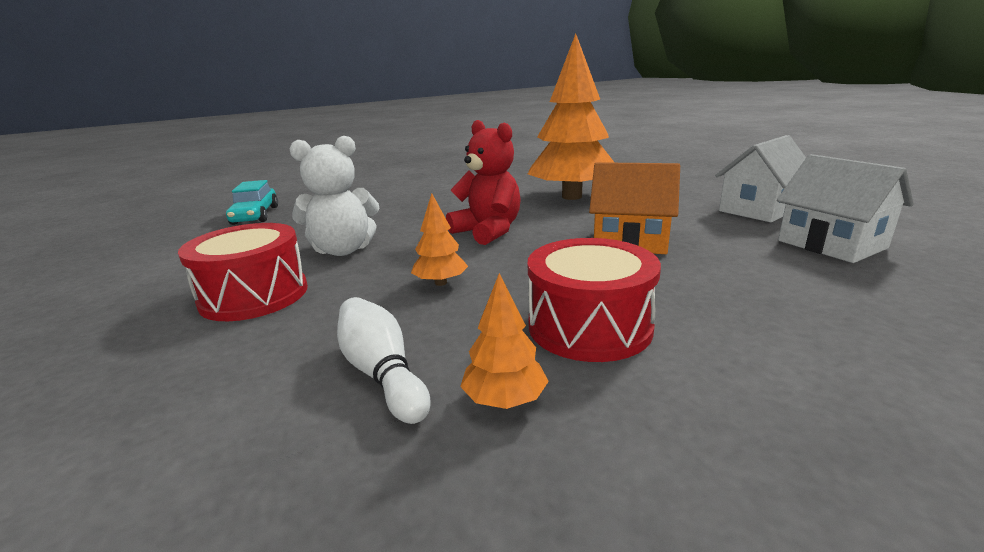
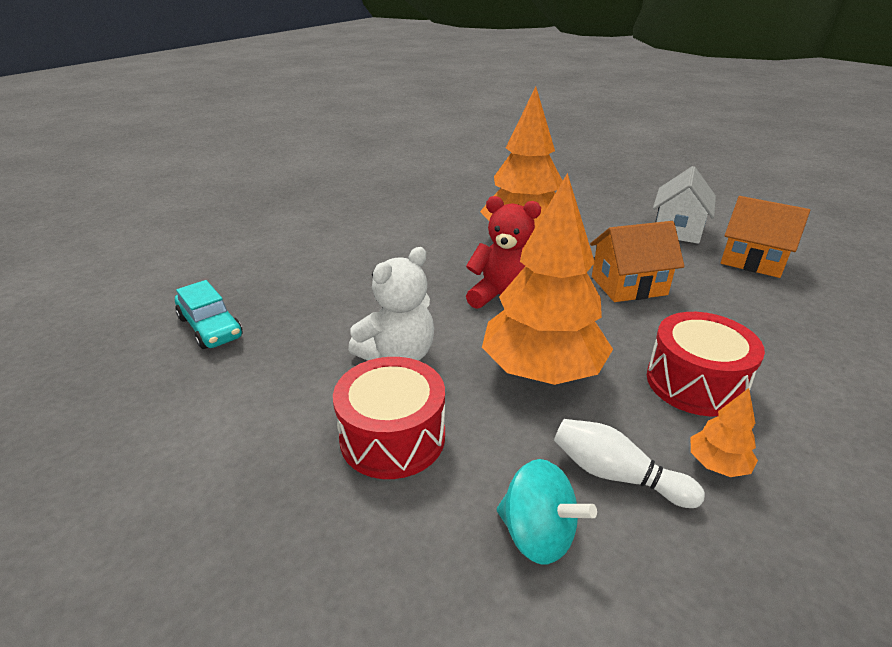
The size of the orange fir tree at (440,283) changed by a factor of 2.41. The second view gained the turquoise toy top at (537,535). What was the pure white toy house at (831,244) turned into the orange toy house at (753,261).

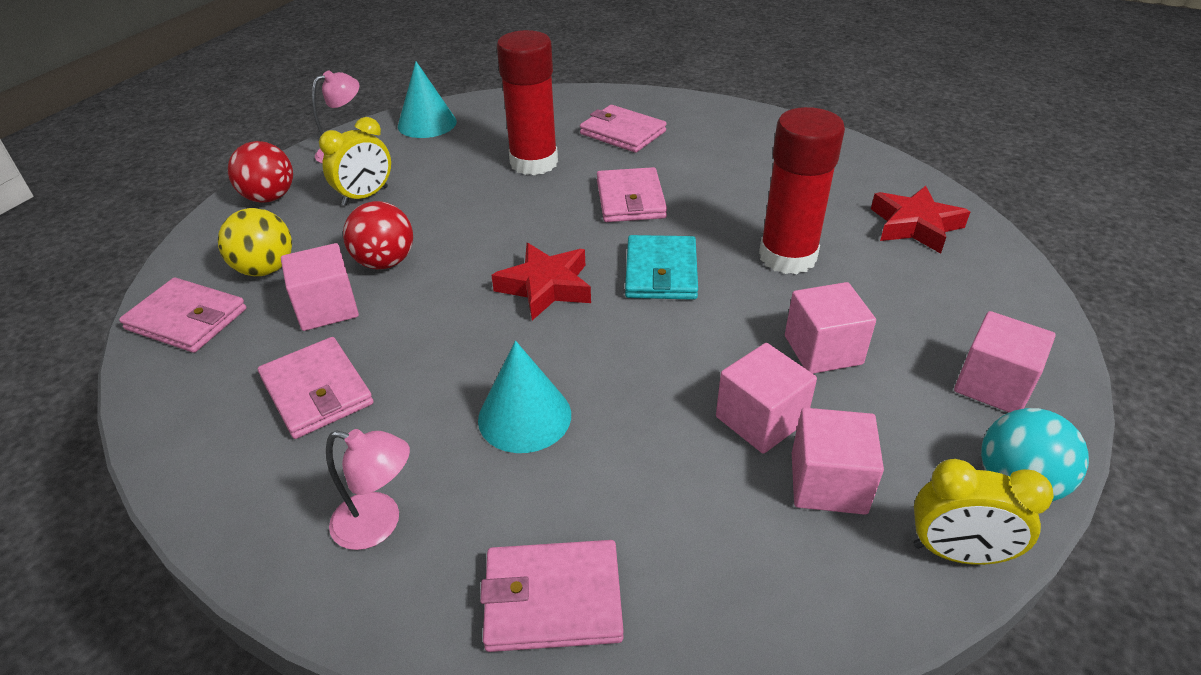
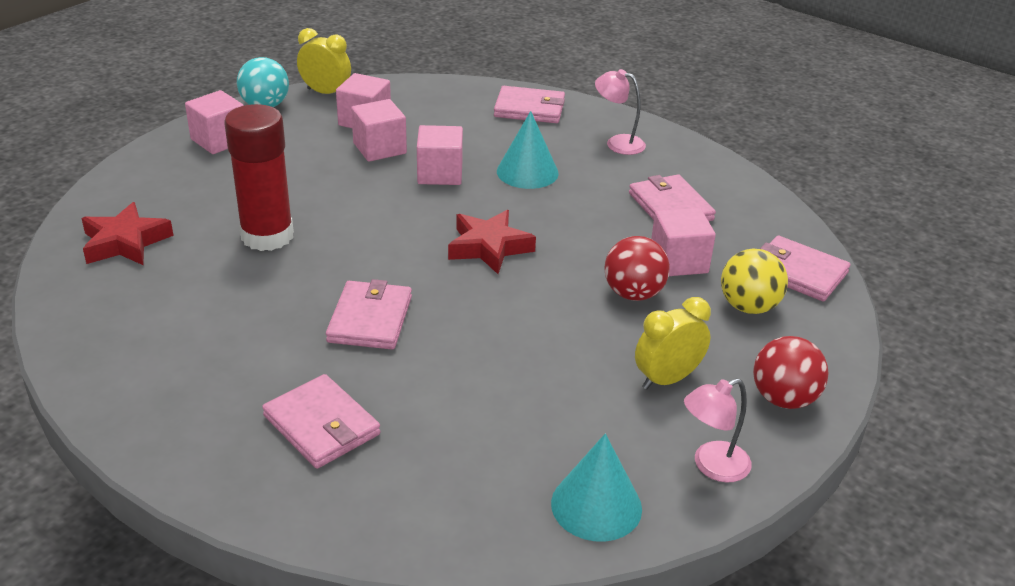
The pink block ended up elsewhere, having gone from (823,350) to (440,174). The second view lost the scarlet glue at (534,163). The second view lost the turquoise billfold at (661,272).

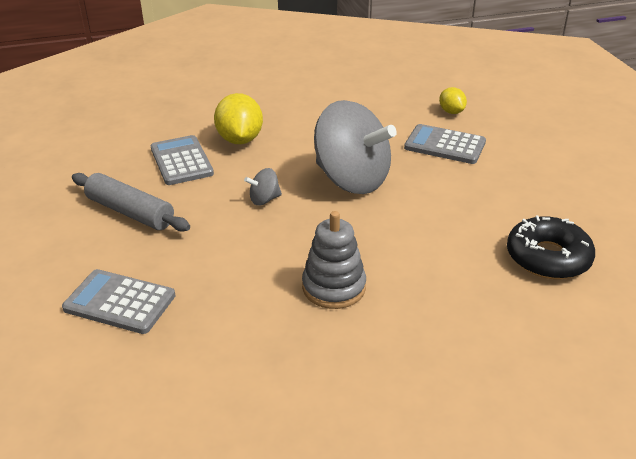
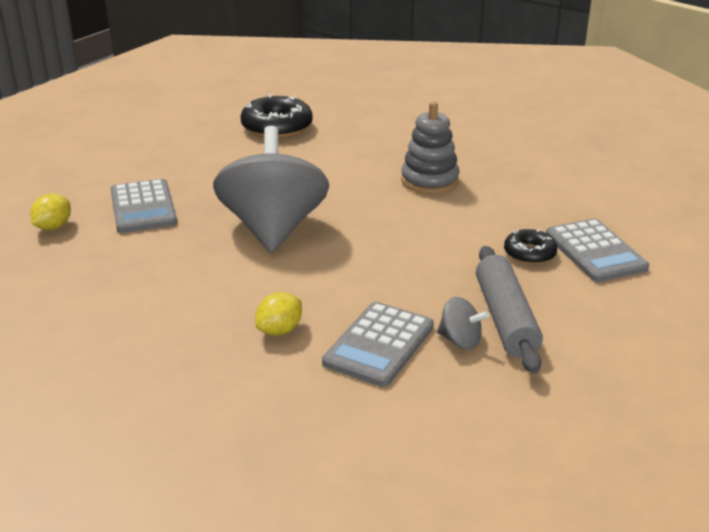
The size of the yellow citrus fruit at (240,140) changed by a factor of 0.57. The grey toy top ended up elsewhere, having gone from (264,199) to (460,341). The second view gained the black doughnut at (529,253).

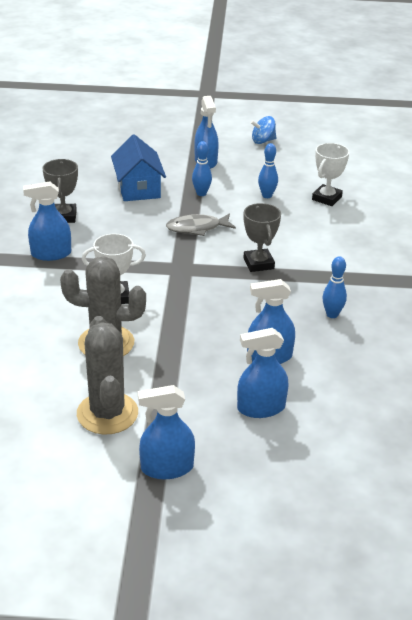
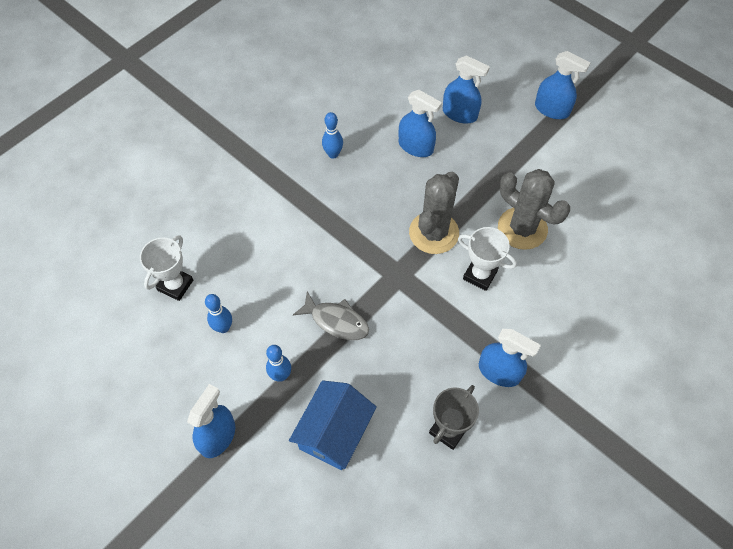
The pure white award cup at (326,198) ended up facing another way, 45 degrees counterclockwise from before. The grey prickly plant ended up elsewhere, having gone from (107,413) to (434,233). The second view lost the grey award cup at (258,263). The second view lost the cobalt toy top at (263,141).

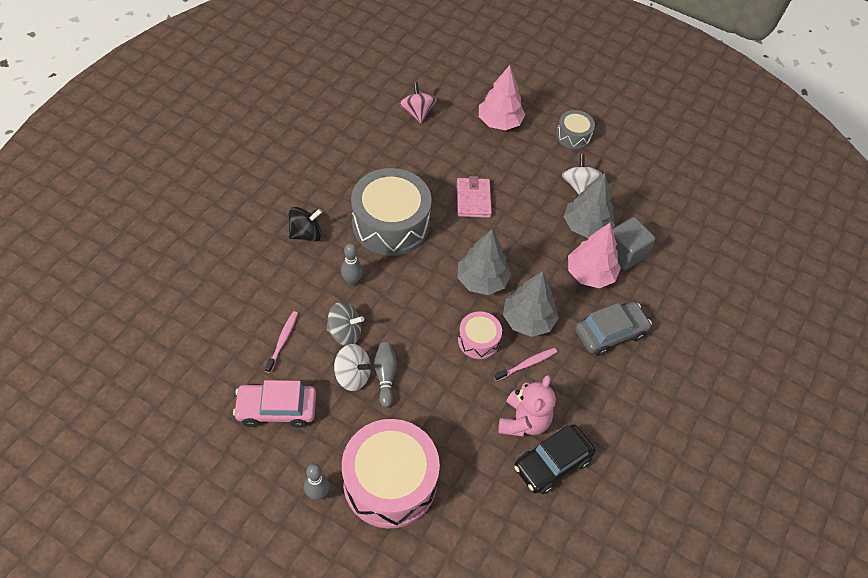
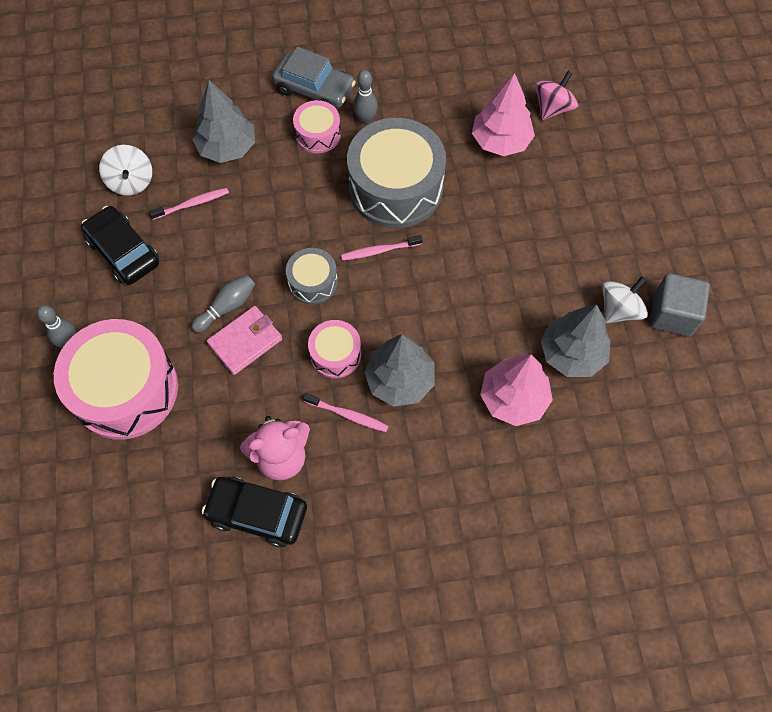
What was the pink automobile at (276,409) turned into the black automobile at (123,252). The pure white toy top ended up elsewhere, having gone from (353,375) to (131,181). The grey fir tree ended up elsewhere, having gone from (482,280) to (227,147). The pink billfold ended up elsewhere, having gone from (473,199) to (245,341). The grey automobile ended up elsewhere, having gone from (610,333) to (314,89). The grey snare drum ended up elsewhere, having gone from (573,136) to (313,282). Where the black toy top stood at (306,234), the pink snare drum came to stand at (318,134). The second view gained the pink toothbrush at (379,251). The grey tenpin ended up elsewhere, having gone from (352,281) to (366,120). The pink fir tree ended up elsewhere, having gone from (499,122) to (500,141). The grey block ended up elsewhere, having gone from (625,253) to (672,314). The second view lost the grey toy top at (345,333).

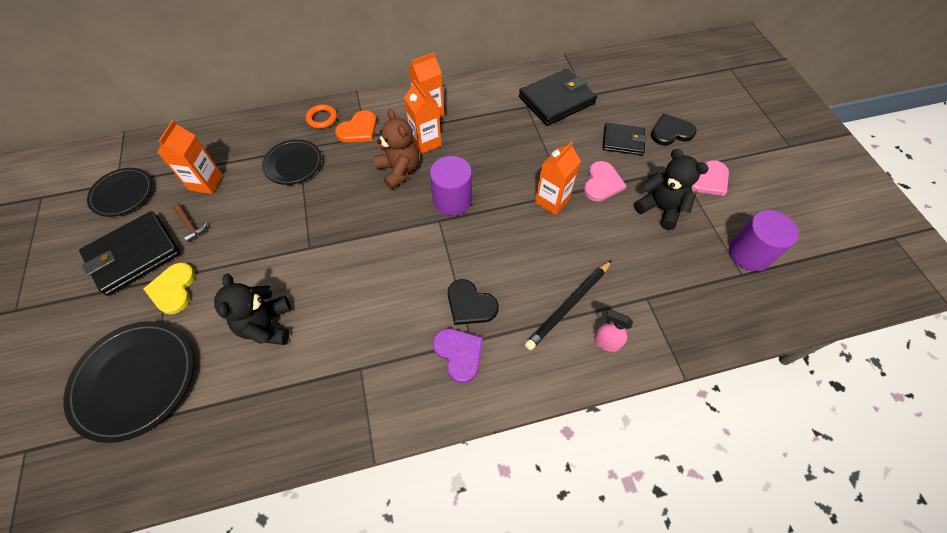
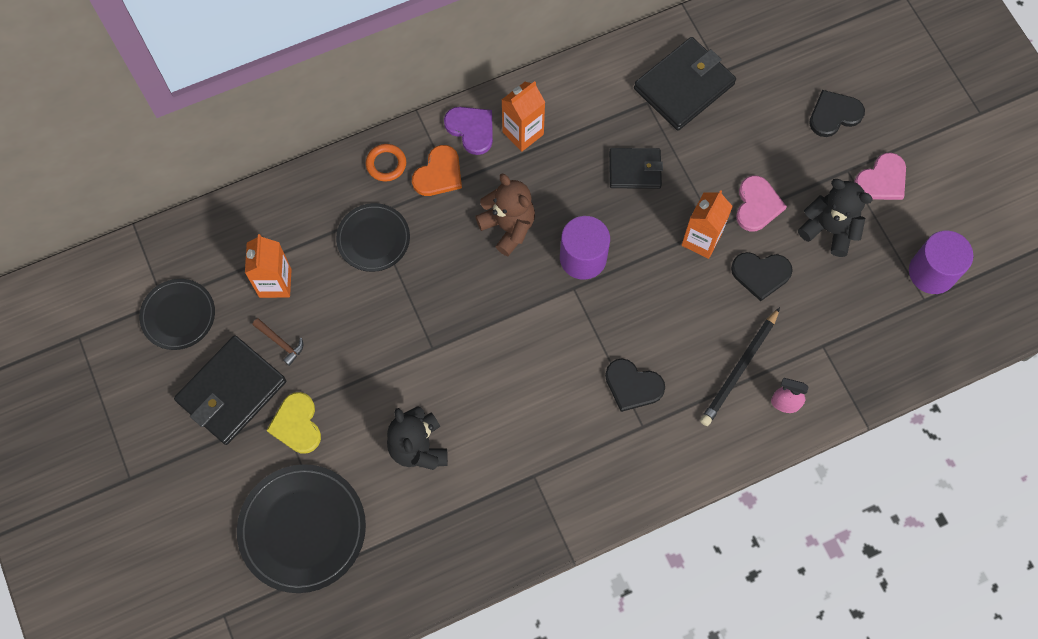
The violet heart shape ended up elsewhere, having gone from (459,353) to (471,129). The black billfold ended up elsewhere, having gone from (623,141) to (635,170). The second view gained the black heart shape at (761,274). The second view lost the orange carton at (426,142).

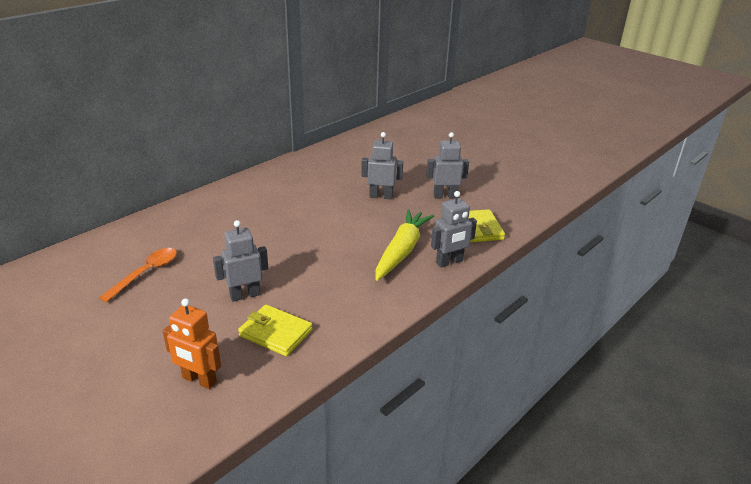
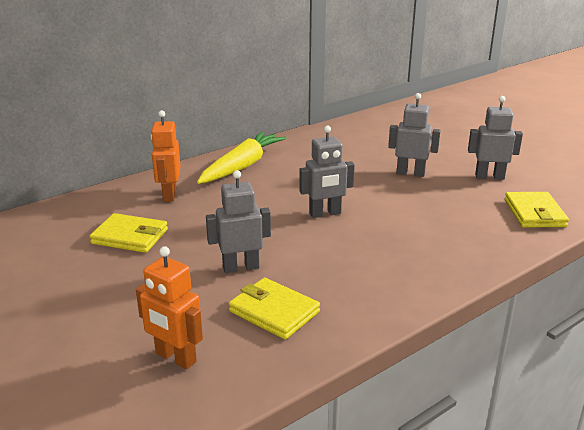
Where the orange teaspoon stood at (146,273), the yellow billfold came to stand at (130,236). The second view gained the orange robot figure at (169,195). The yellow carrot ended up elsewhere, having gone from (402,251) to (242,166). The grey robot figure ended up elsewhere, having gone from (449,262) to (325,214).

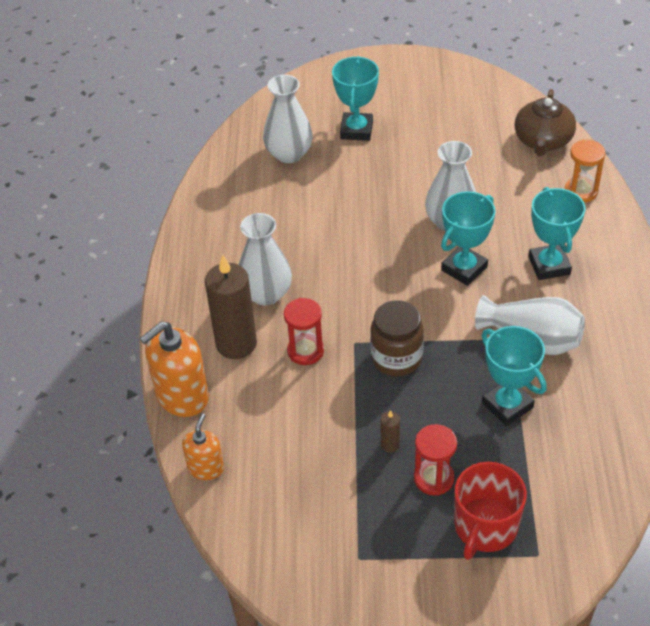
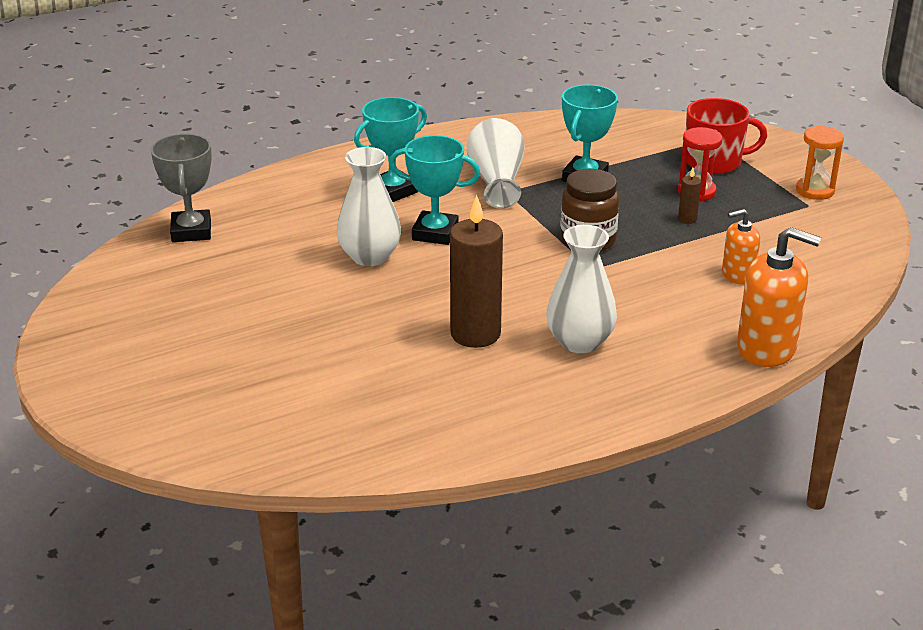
Where the brown china teapot stood at (543,140), the grey award cup came to stand at (191,231). The brown wax candle ended up elsewhere, having gone from (236,344) to (475,334). The orange pump bottle ended up elsewhere, having gone from (206,468) to (737,275). The orange hourglass ended up elsewhere, having gone from (581,191) to (815,191). The second view lost the pure white flower vase at (289,154). The second view lost the scarlet hourglass at (305,351). The second view lost the turquoise award cup at (356,130).

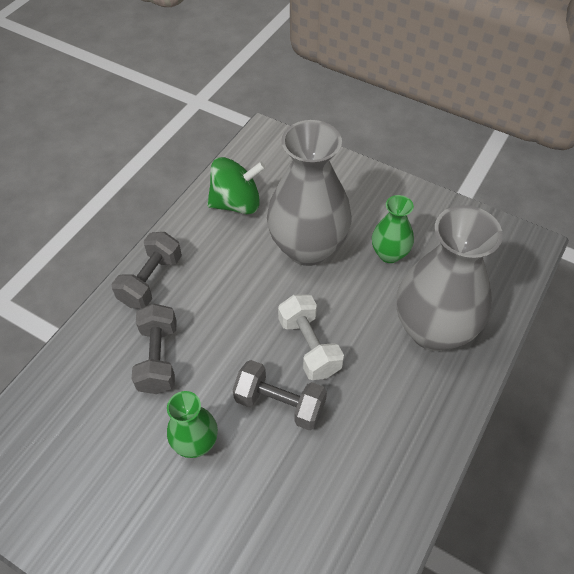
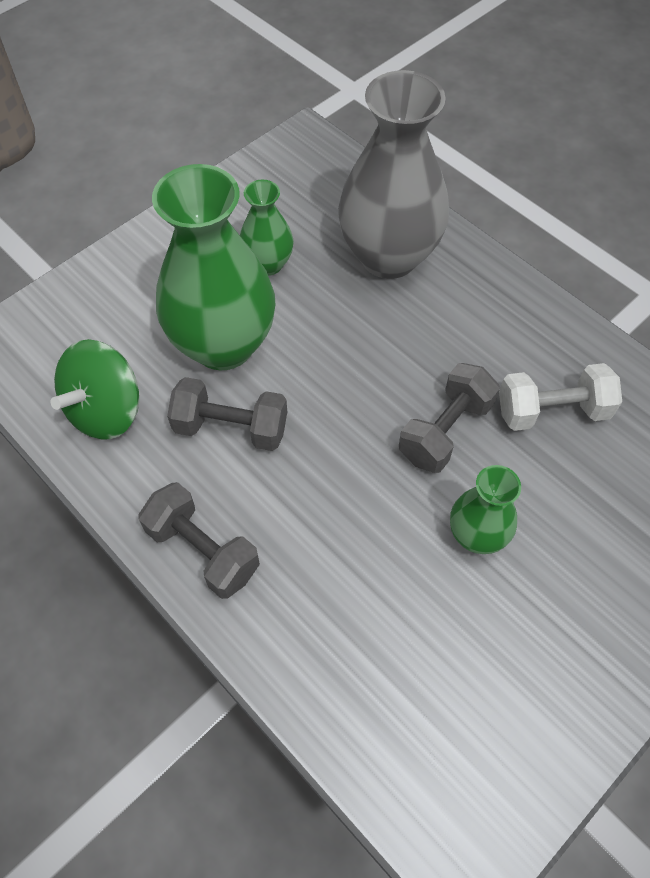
The leaf-green toy top at (236,203) ended up facing another way, 150 degrees counterclockwise from before. What was the grey flower vase at (308,248) turned into the leaf-green flower vase at (223,345). The grey free weight ended up elsewhere, having gone from (158,358) to (231,428). The pure white free weight ended up elsewhere, having gone from (309,346) to (552,411).

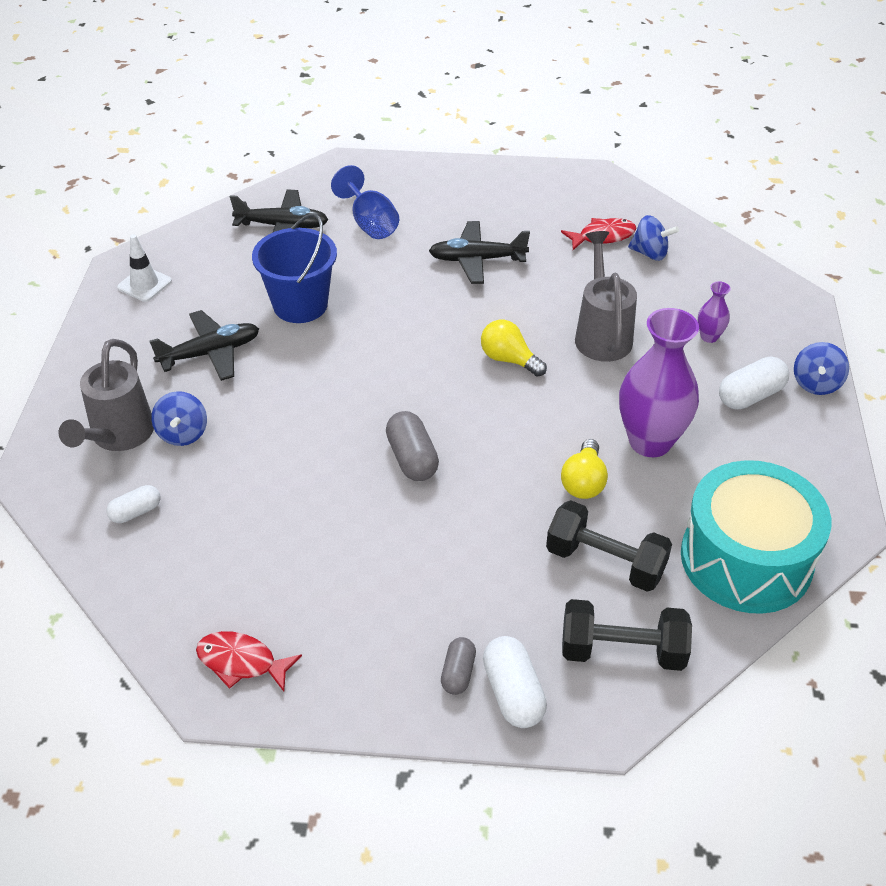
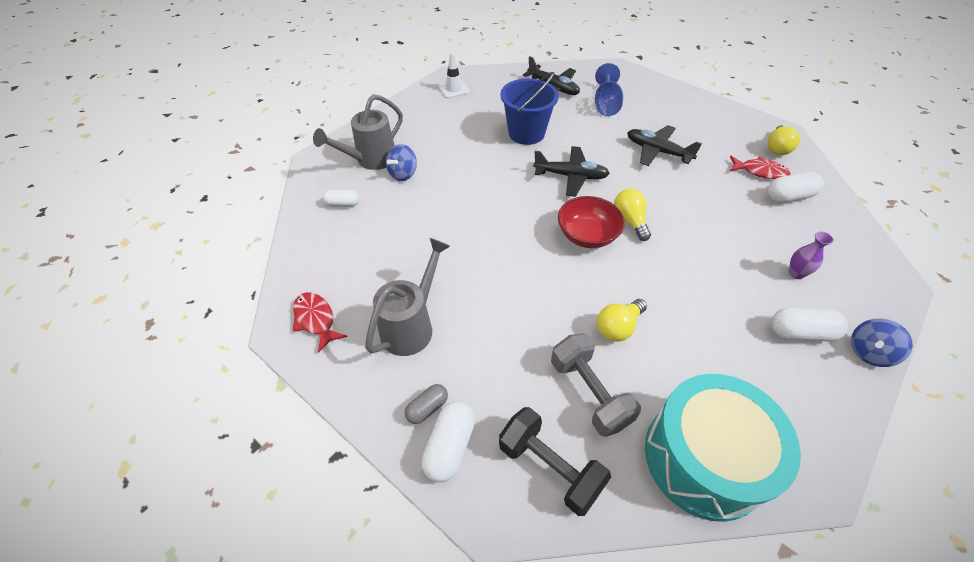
The grey sprinkling can ended up elsewhere, having gone from (602,335) to (411,326). The black aeroplane ended up elsewhere, having gone from (210,353) to (571,176). What was the black free weight at (605,562) turned into the grey free weight at (589,393). The second view gained the scarlet deep dish at (587,235). Where the cobalt toy top stood at (650,253), the pure white pill came to stand at (789,196). The second view gained the yellow bulb at (777,148). The second view lost the grey pill at (412,458). The second view lost the violet flower vase at (650,441).

